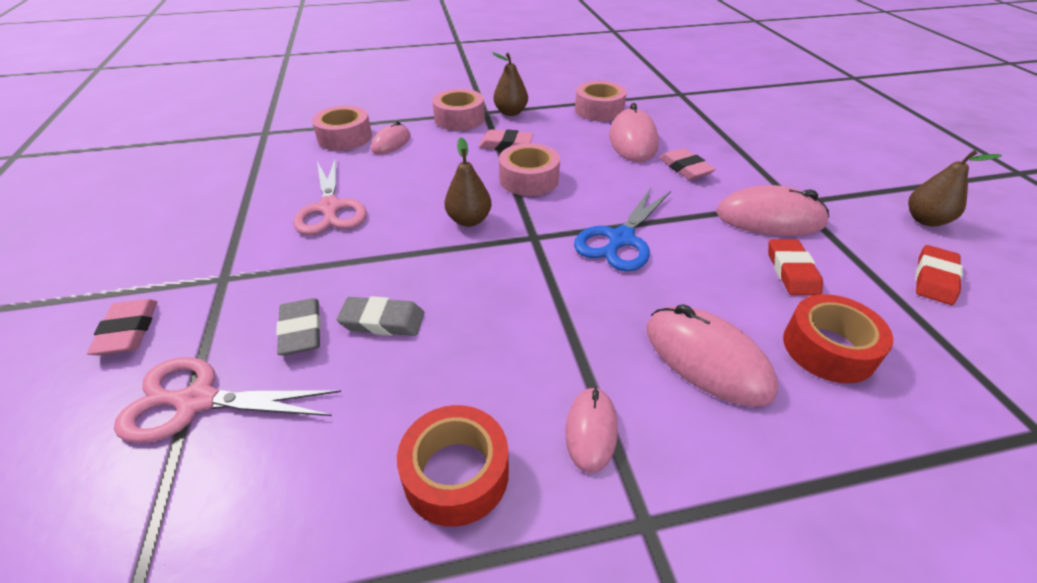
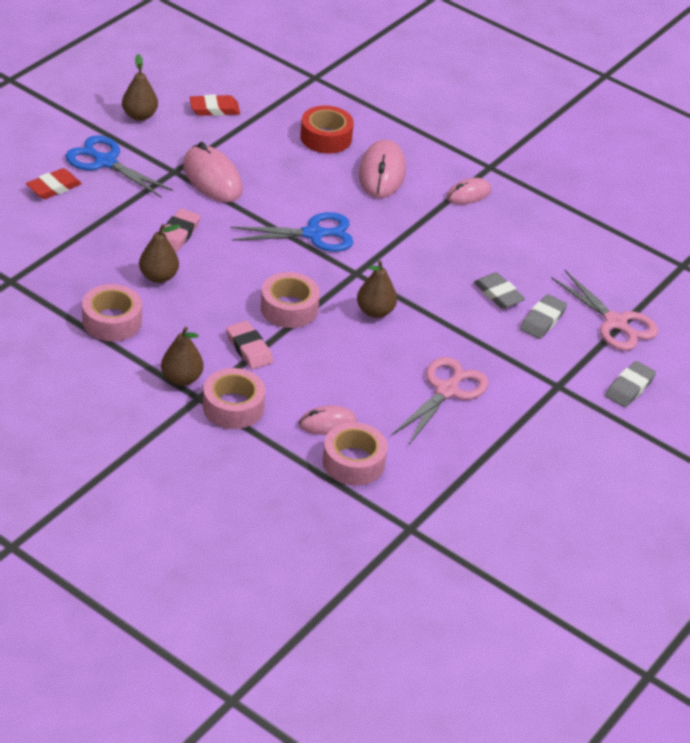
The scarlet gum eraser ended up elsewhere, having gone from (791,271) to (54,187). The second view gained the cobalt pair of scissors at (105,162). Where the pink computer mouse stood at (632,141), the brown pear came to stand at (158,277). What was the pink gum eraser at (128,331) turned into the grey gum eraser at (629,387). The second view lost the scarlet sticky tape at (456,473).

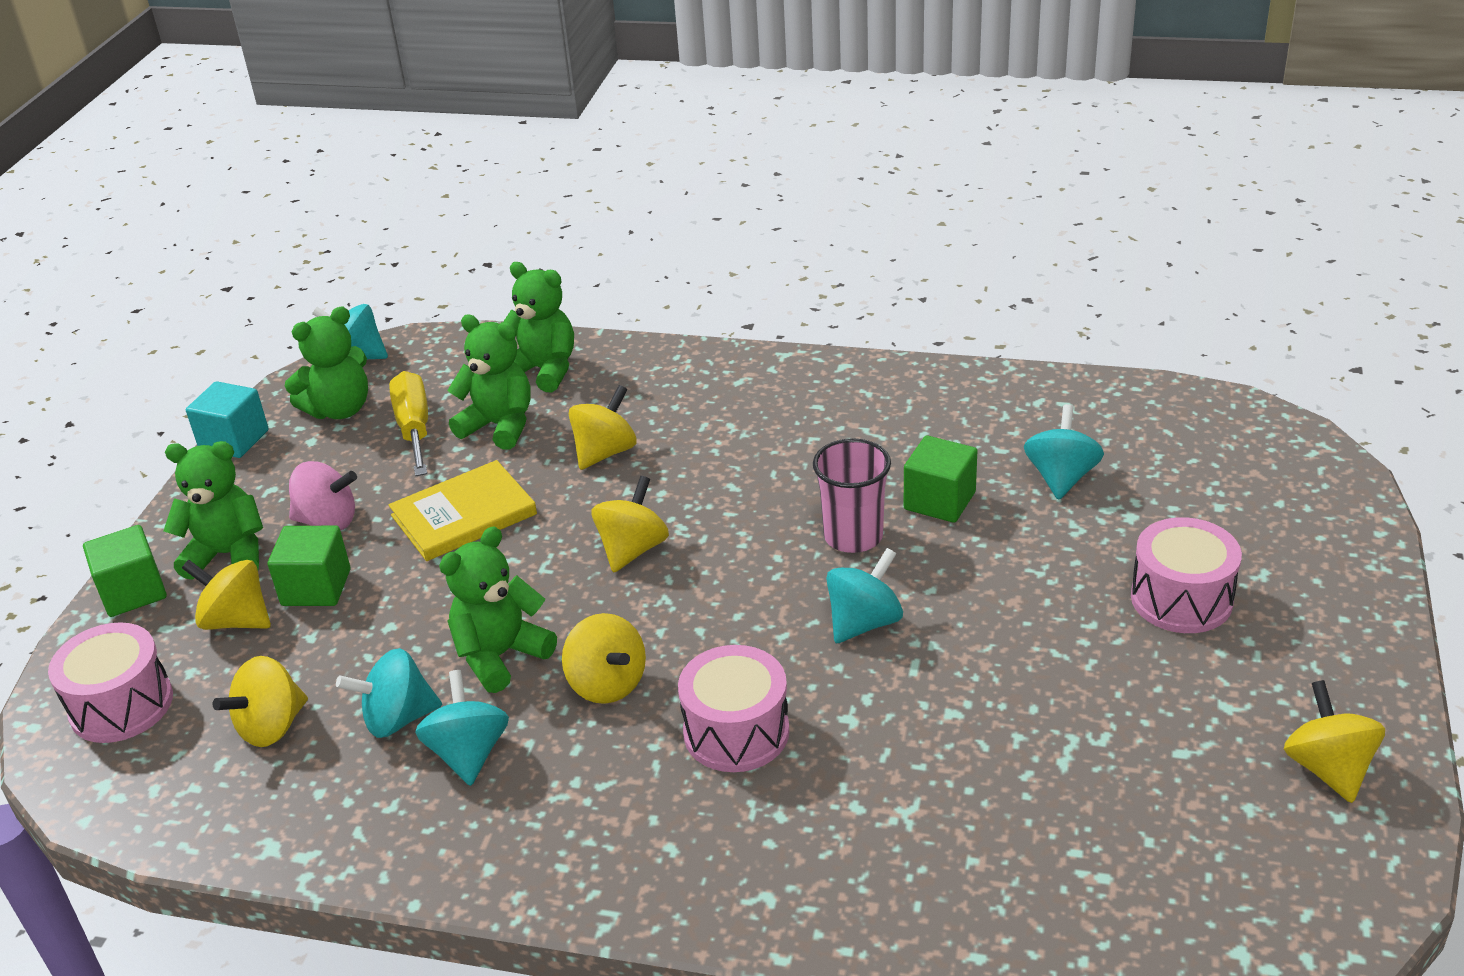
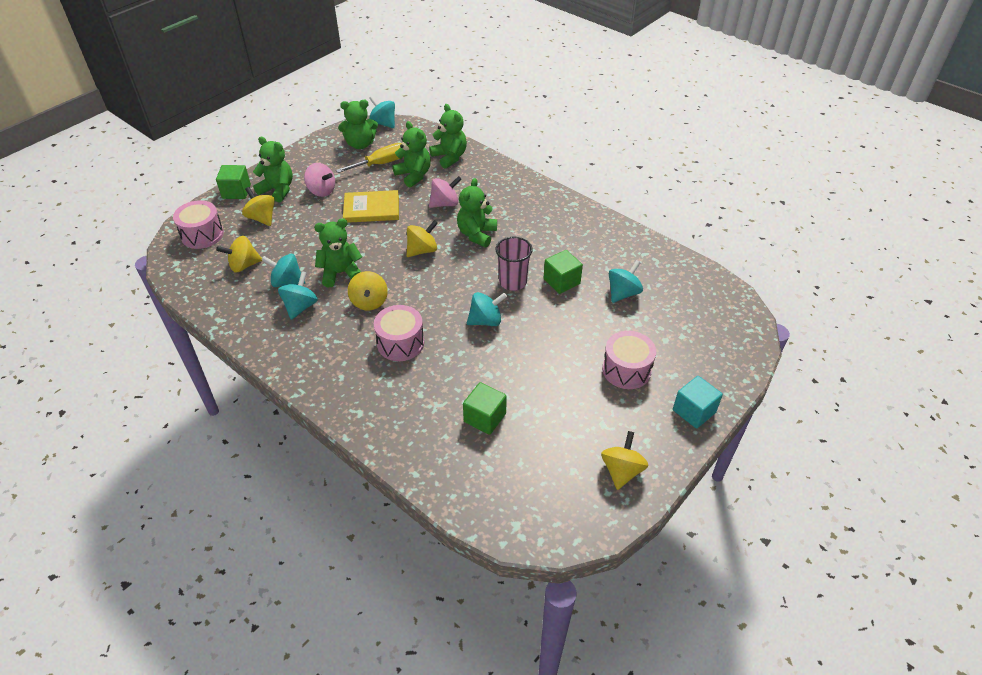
The yellow hand screwdriver at (414,428) ended up facing another way, 45 degrees clockwise from before. What was the yellow toy top at (605,452) turned into the pink toy top at (445,204). The second view gained the leaf-green teddy at (476,234). The leaf-green block ended up elsewhere, having gone from (316,587) to (484,417). The turquoise block ended up elsewhere, having gone from (234,440) to (694,411).

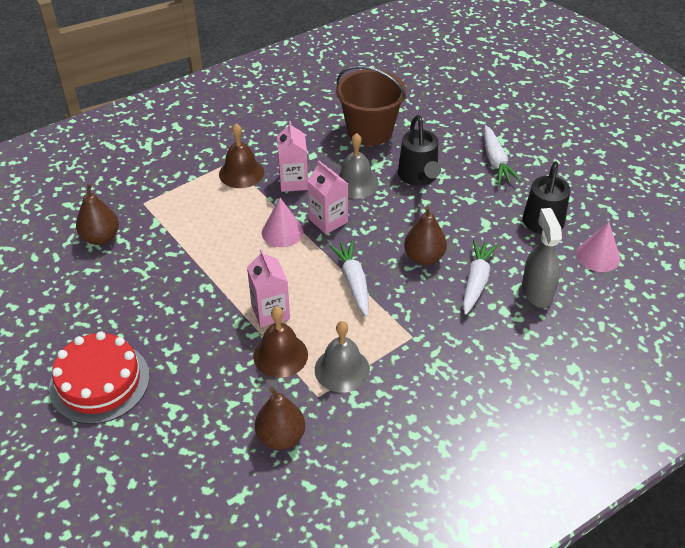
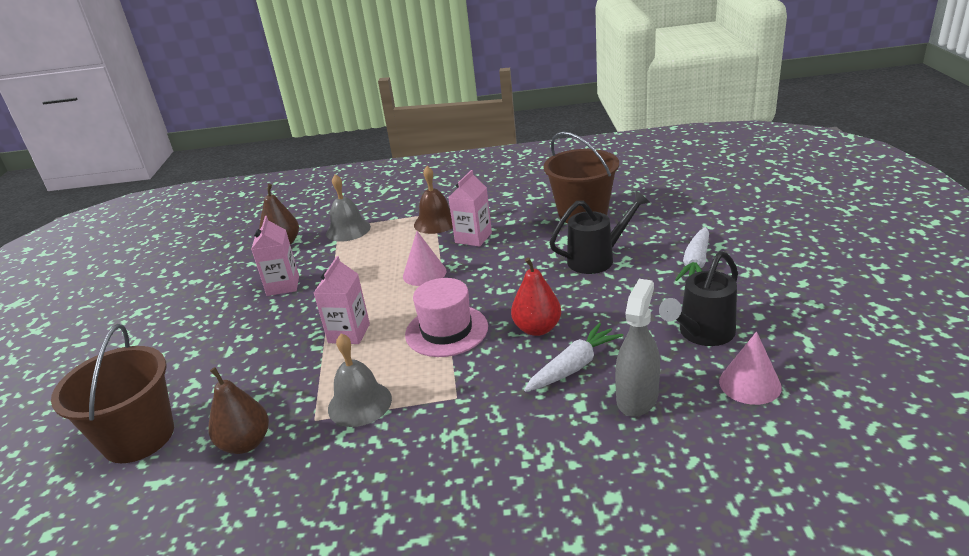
The second view gained the brown sand bucket at (138,437). The pink carton ended up elsewhere, having gone from (328,220) to (283,285). The grey hand bell ended up elsewhere, having gone from (355,183) to (348,230). Where the pure white carrot stood at (353,282), the pink top hat came to stand at (446,330). What was the brown pear at (424,257) turned into the scarlet pear at (537,328). The black sprinkling can at (419,177) ended up facing another way, 135 degrees counterclockwise from before. The second view lost the scarlet gateau at (99,382). The second view lost the brown hand bell at (280,355).

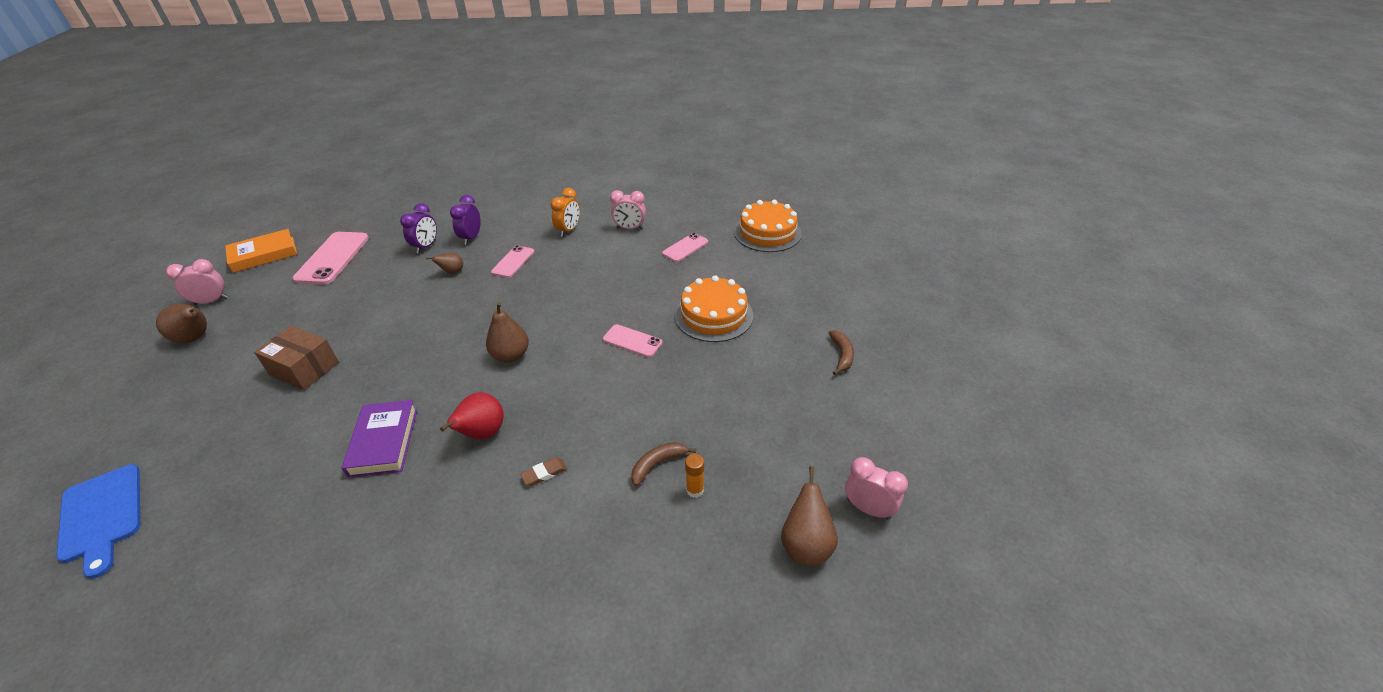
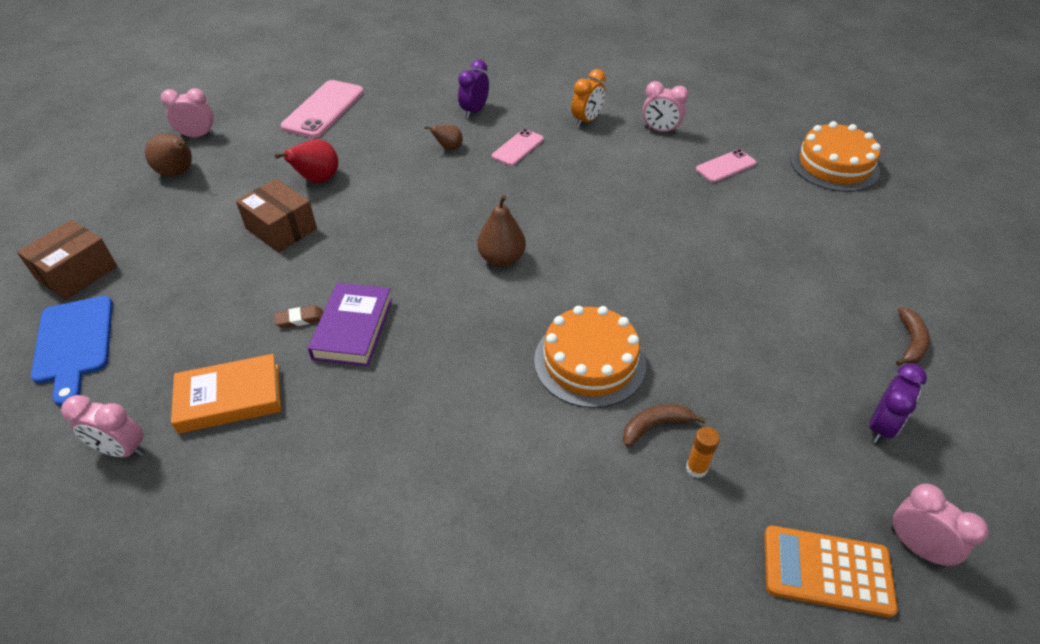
The second view gained the brown package at (77,273). The second view gained the pink alarm clock at (122,450). The orange hardback ended up elsewhere, having gone from (264,254) to (230,398). The brown gum eraser ended up elsewhere, having gone from (544,473) to (300,319). The scarlet pear ended up elsewhere, having gone from (482,433) to (317,180). The orange gateau ended up elsewhere, having gone from (713,315) to (589,362). Where the brown pear stood at (806,545), the orange adding machine came to stand at (827,571). The violet alarm clock ended up elsewhere, having gone from (426,246) to (881,426). The second view lost the pink phone at (632,341).

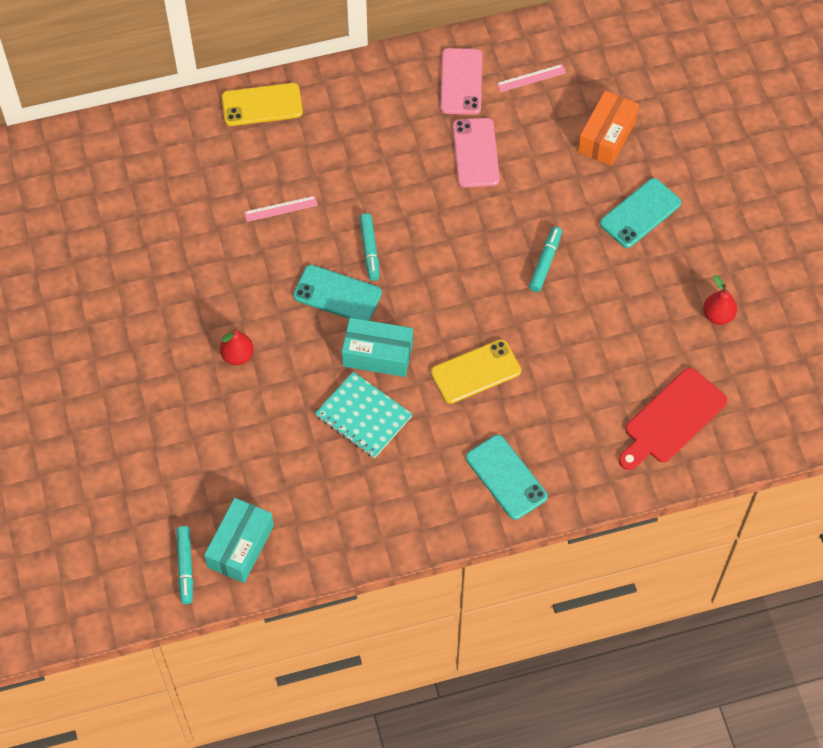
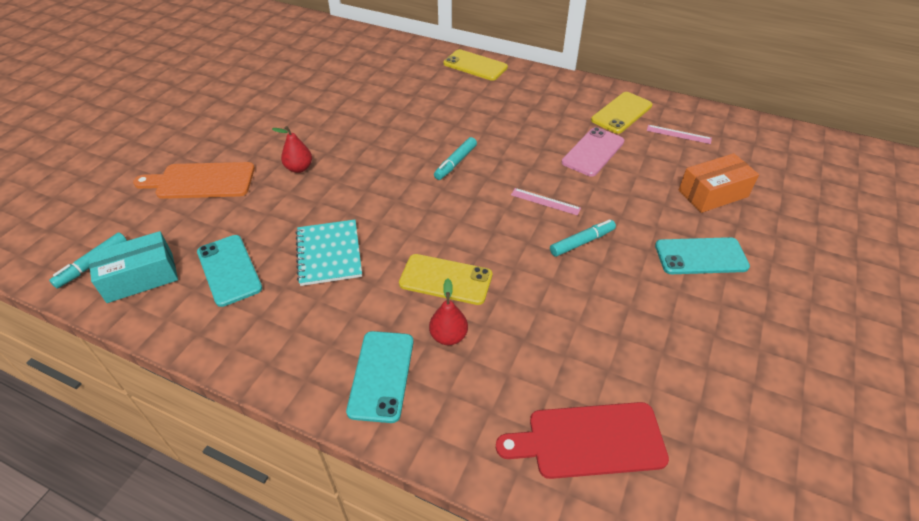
The second view gained the orange cutting board at (201,181). The turquoise phone ended up elsewhere, having gone from (337,294) to (229,270). The scarlet pear ended up elsewhere, having gone from (718,315) to (448,336). The pink straightedge ended up elsewhere, having gone from (281,208) to (545,201). What was the pink phone at (461,82) turned into the yellow phone at (621,113). The second view lost the turquoise package at (377,354).

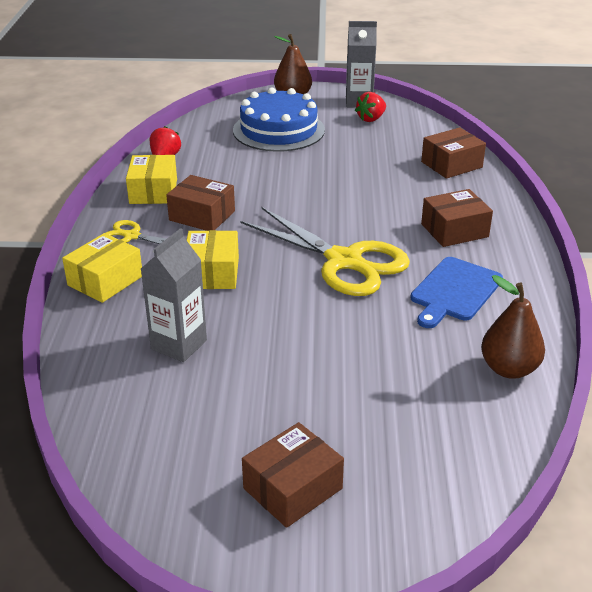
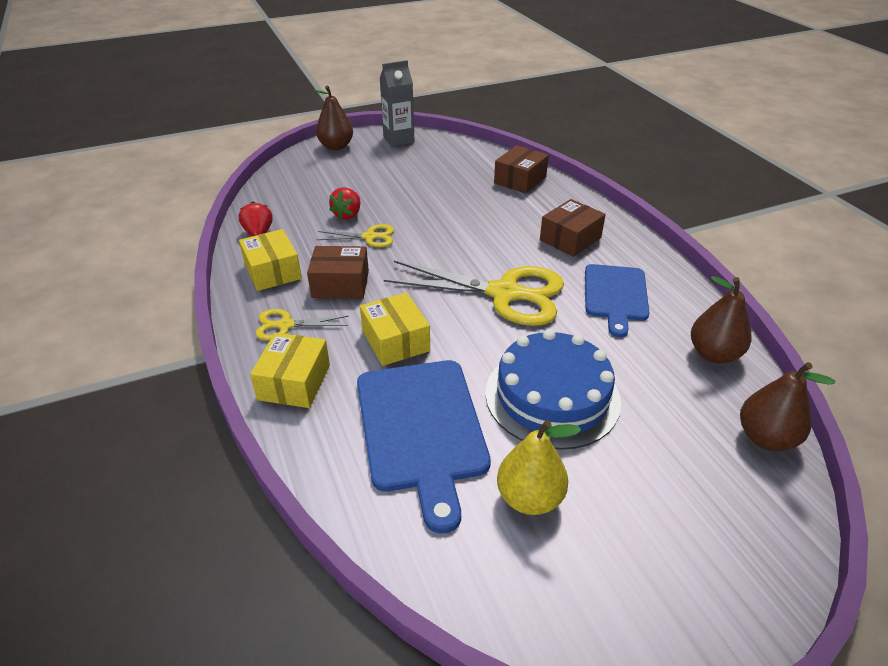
The second view gained the yellow pair of scissors at (369,237). The scarlet strawberry ended up elsewhere, having gone from (371,119) to (348,215). Where the grey carton stood at (179,345), the cobalt cutting board came to stand at (422,428). The cobalt gateau ended up elsewhere, having gone from (278,130) to (552,396). The second view gained the yellow pear at (529,498). The second view gained the brown pear at (766,438). The second view lost the brown package at (292,488).

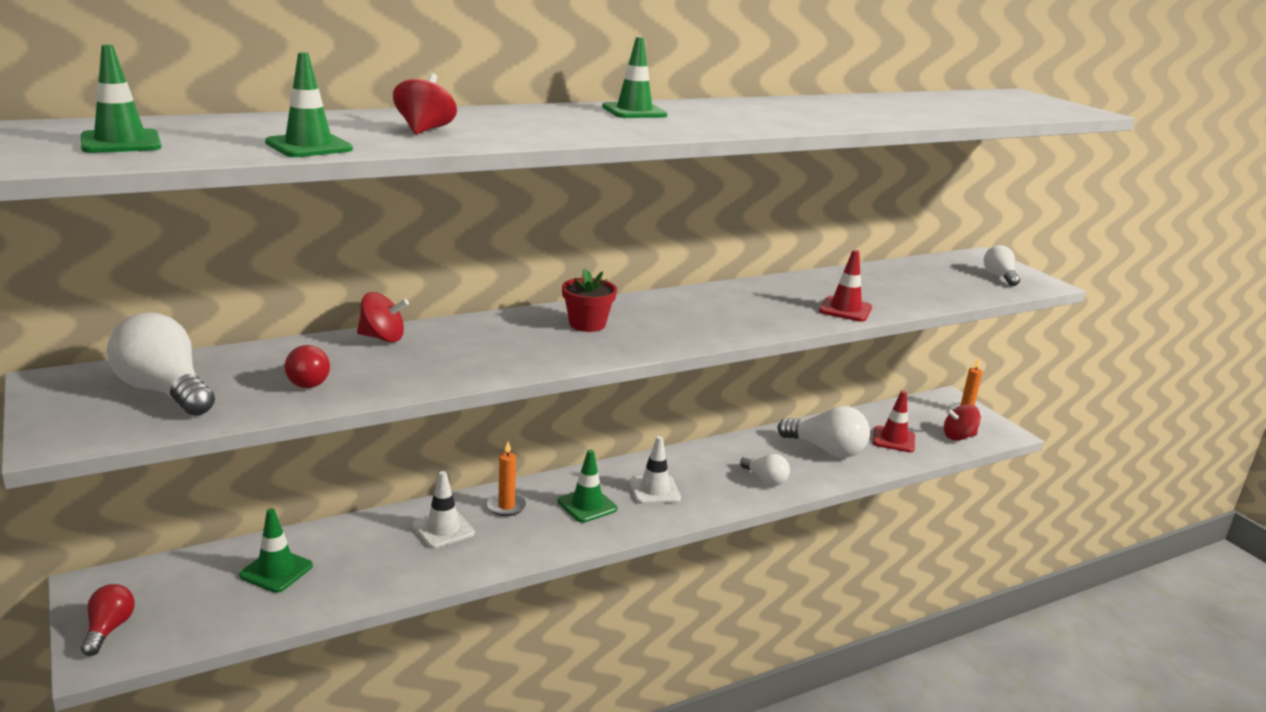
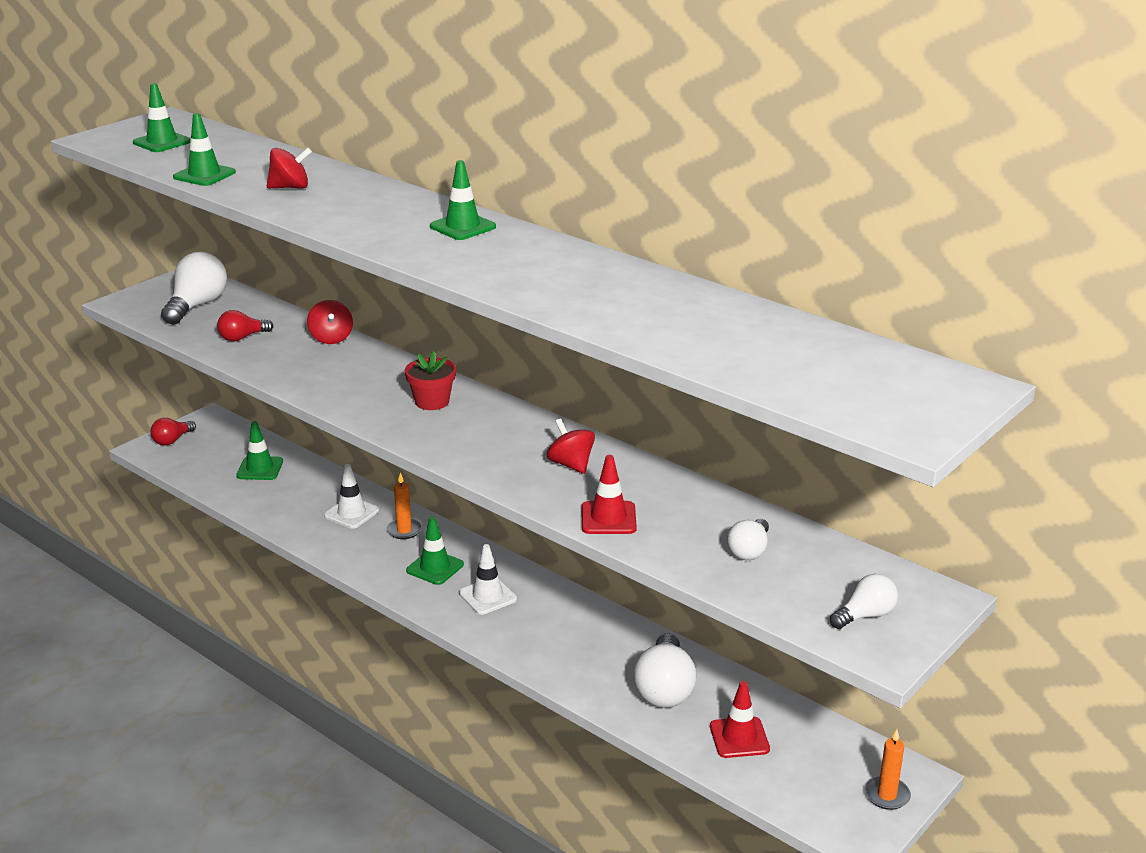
The scarlet bulb at (109,629) ended up facing another way, 150 degrees clockwise from before. The scarlet toy top ended up elsewhere, having gone from (958,437) to (571,464). The pure white bulb ended up elsewhere, having gone from (765,479) to (749,551).

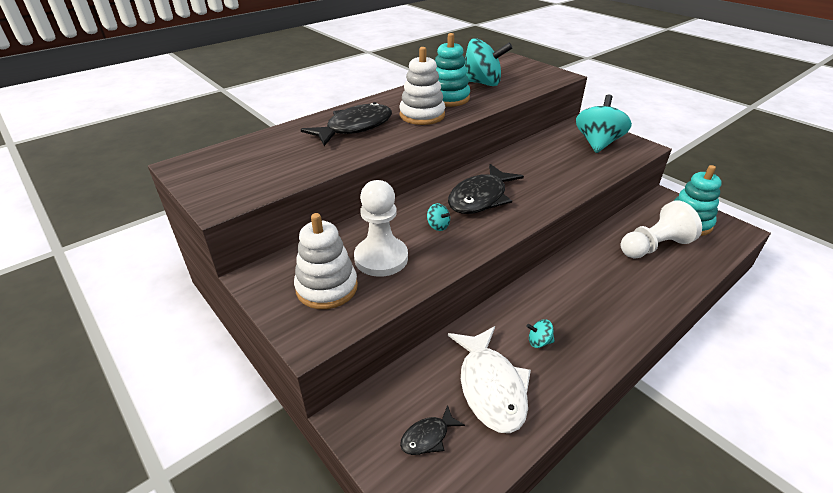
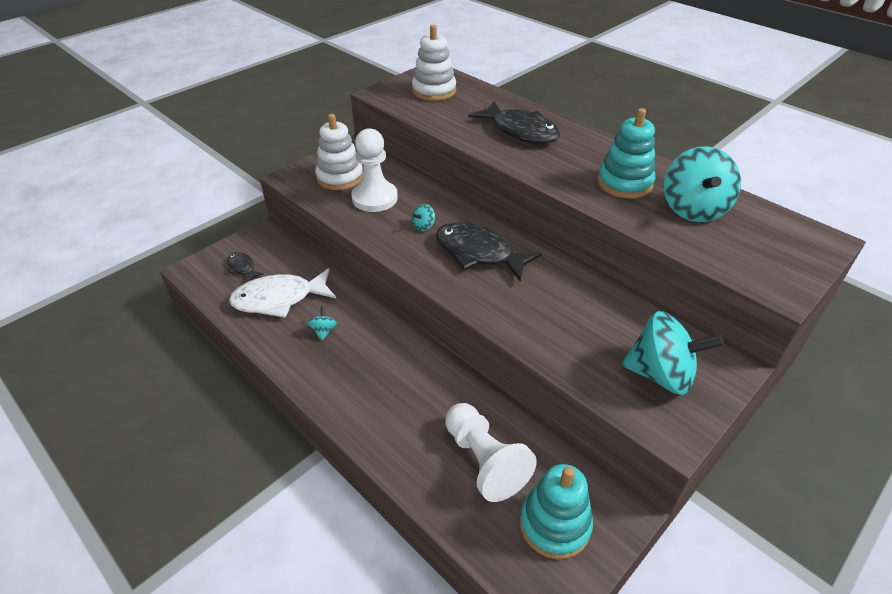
The pure white ring stacker ended up elsewhere, having gone from (422,115) to (434,91).

